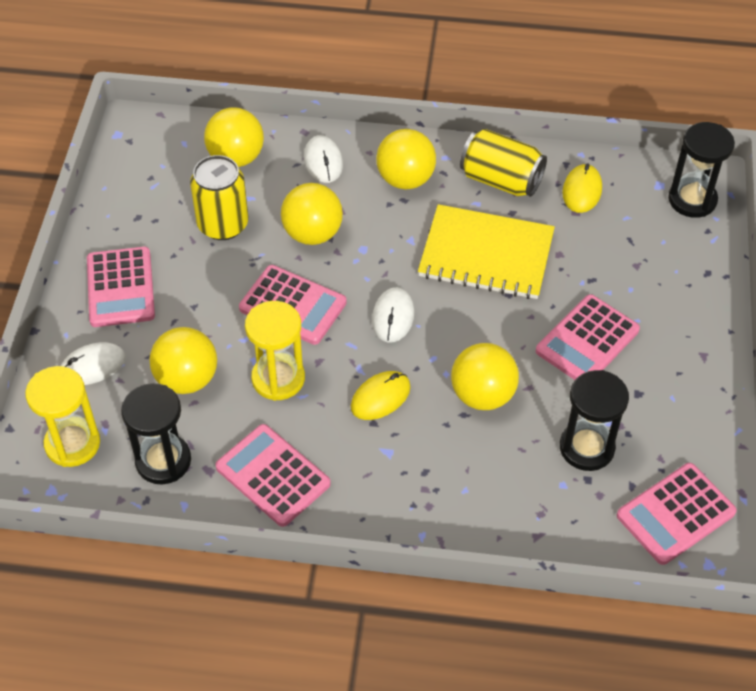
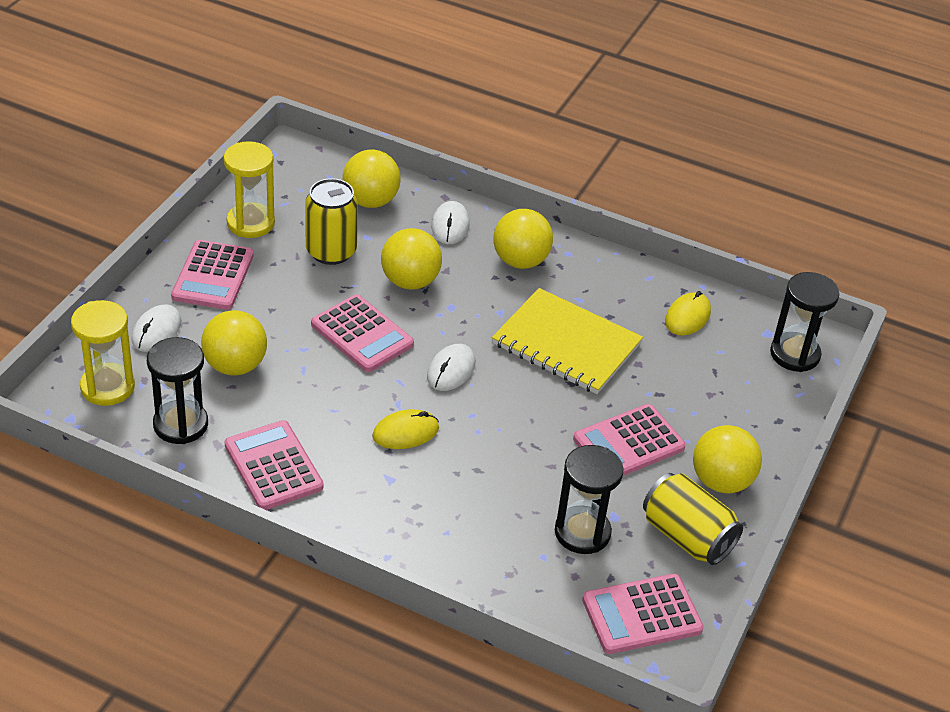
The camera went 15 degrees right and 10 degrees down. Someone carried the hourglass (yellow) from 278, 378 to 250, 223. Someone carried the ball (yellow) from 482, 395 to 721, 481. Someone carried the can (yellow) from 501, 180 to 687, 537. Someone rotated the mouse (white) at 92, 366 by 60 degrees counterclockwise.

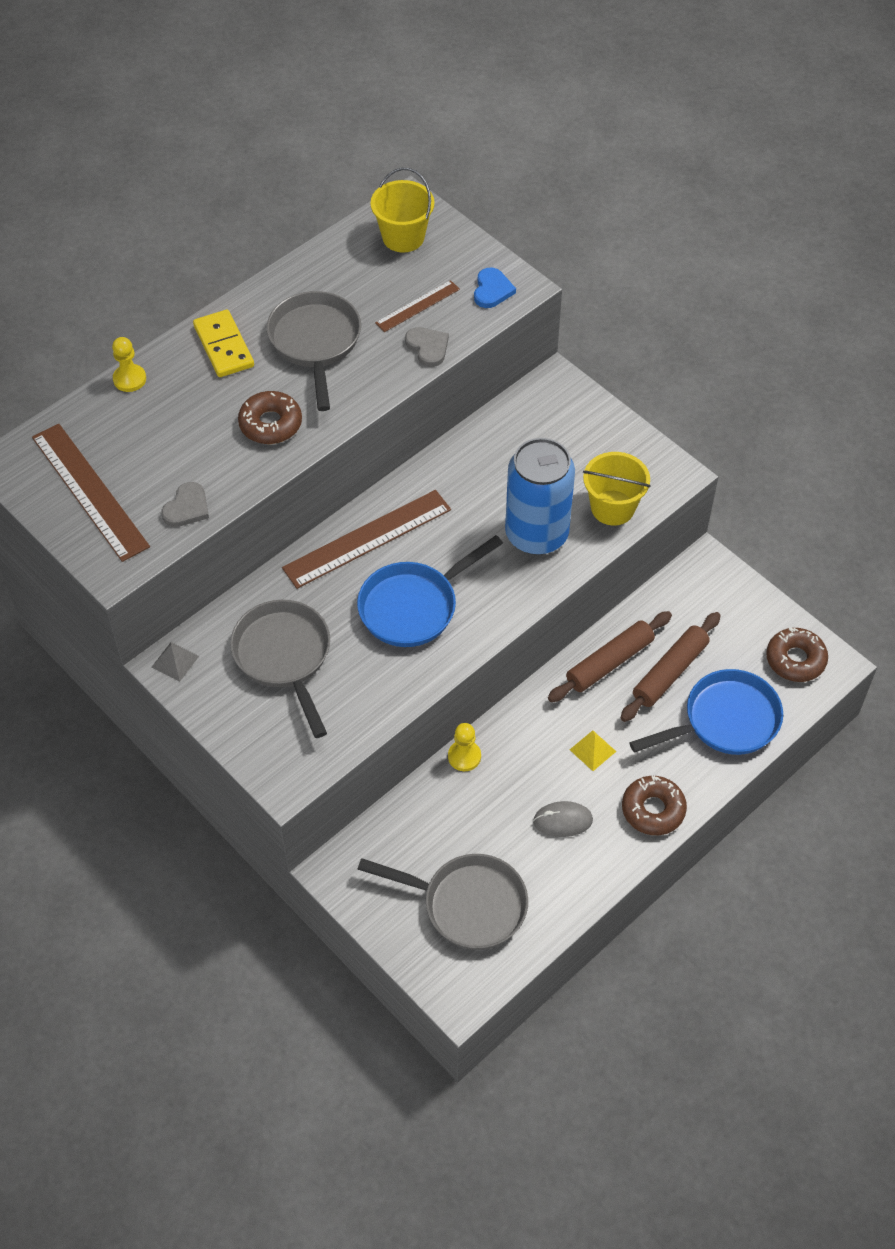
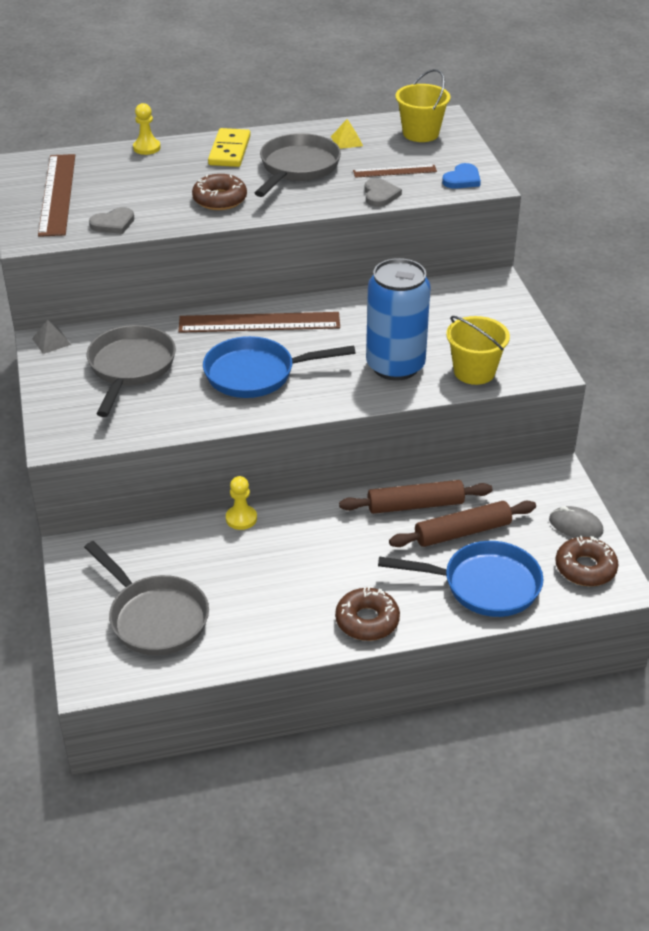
The camera went 30 degrees right and 15 degrees down. Someone carried the mouse (grey) from 562, 821 to 575, 526. Someone carried the pyramid (yellow) from 592, 750 to 346, 141.

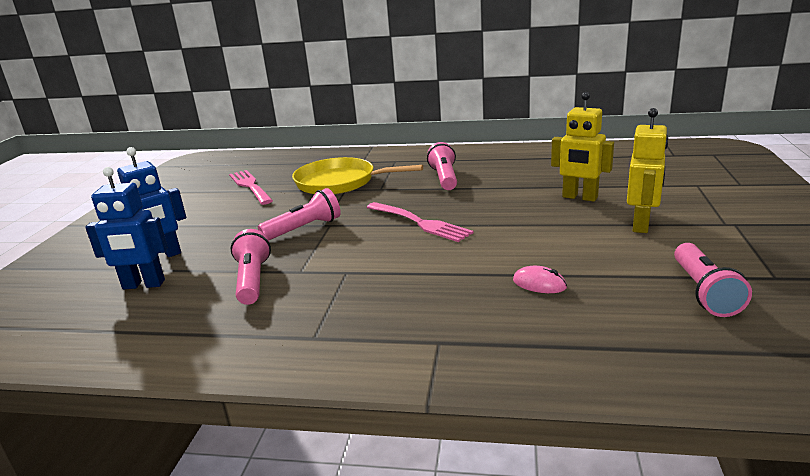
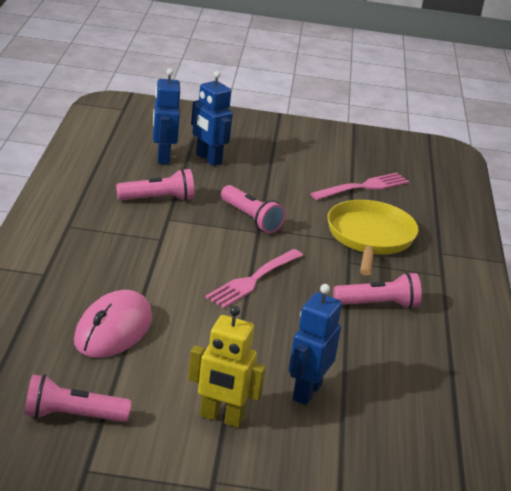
The camera went 80 degrees right and 5 degrees up. Someone repainted the robot (yellow) at 579, 197, which became the robot (blue) at 306, 392. Someone scaled the mouse (pink) at 539, 284 by 2.16.

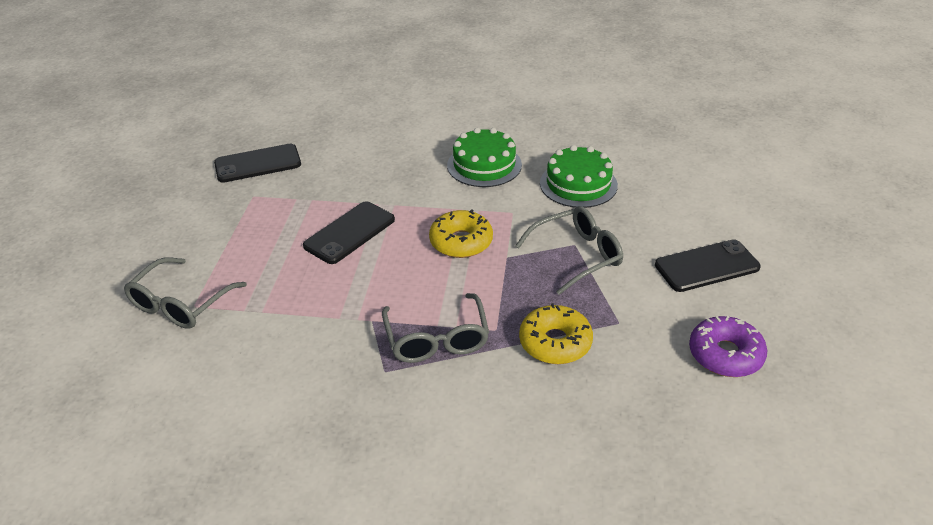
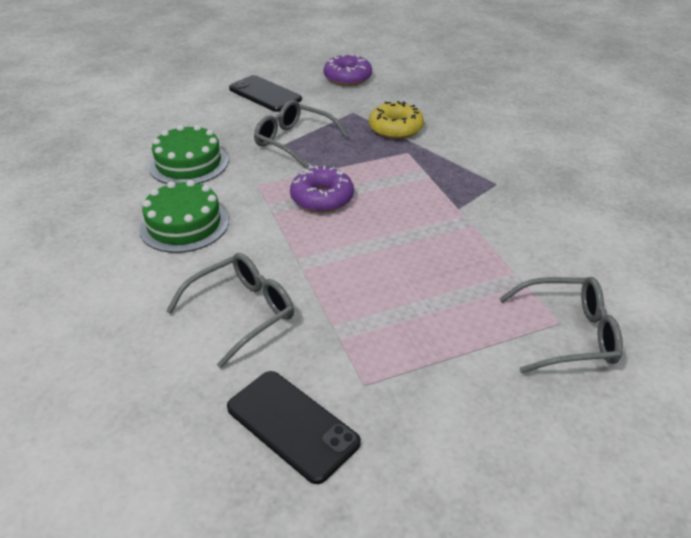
The camera went 120 degrees left and 0 degrees up. Someone took away the phone (black) at 349, 233. Someone carried the glasses (grey) from 436, 339 to 242, 312. Someone repainted the donut (yellow) at 461, 242, which became the donut (purple) at 322, 198.

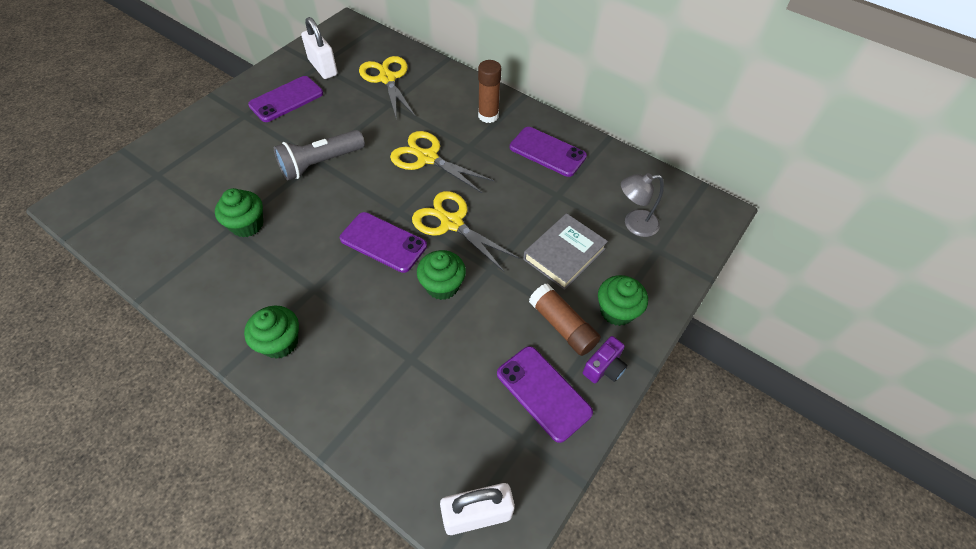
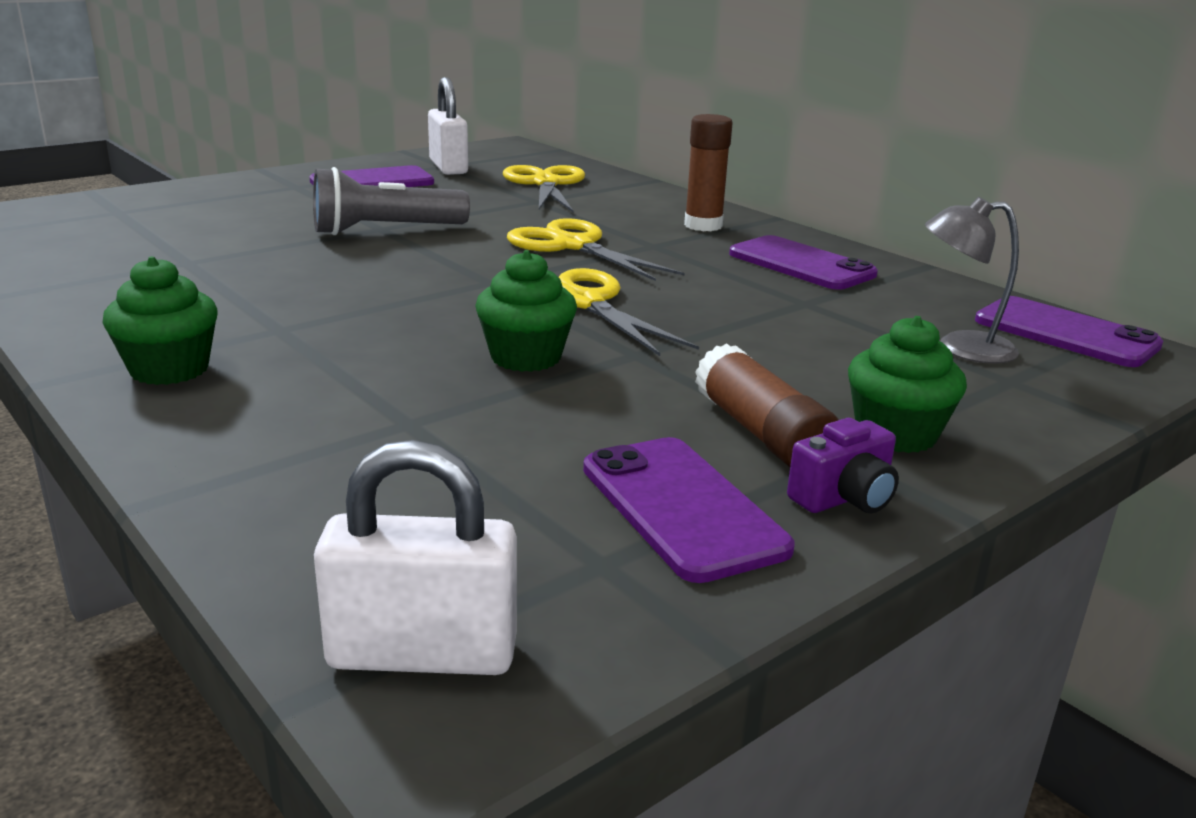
The camera went 15 degrees right and 30 degrees down. Someone took away the cupcake (green) at 247, 225. Someone took away the book (grey) at 564, 254. Someone carried the phone (purple) from 383, 242 to 1065, 333.

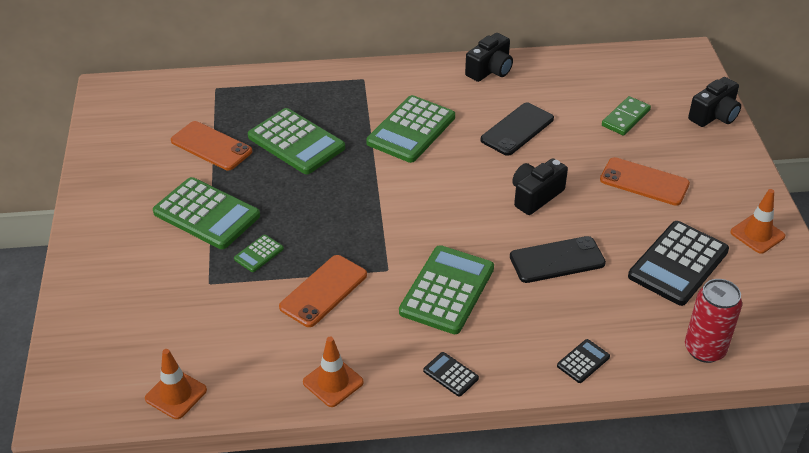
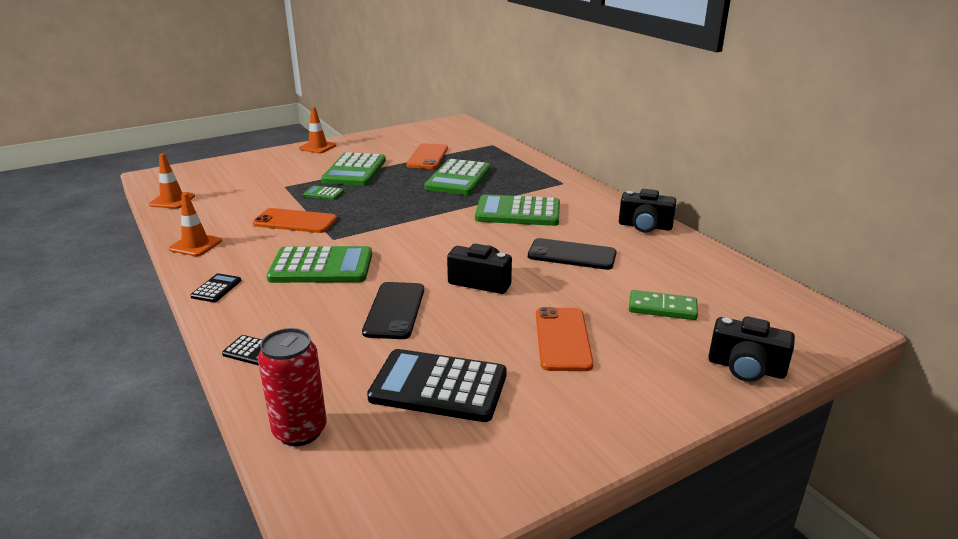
The camera went 65 degrees right and 15 degrees down. Someone carried the traffic cone (orange) from 757, 234 to 317, 147. Someone rotated the phone (black) at 557, 260 by 45 degrees clockwise.

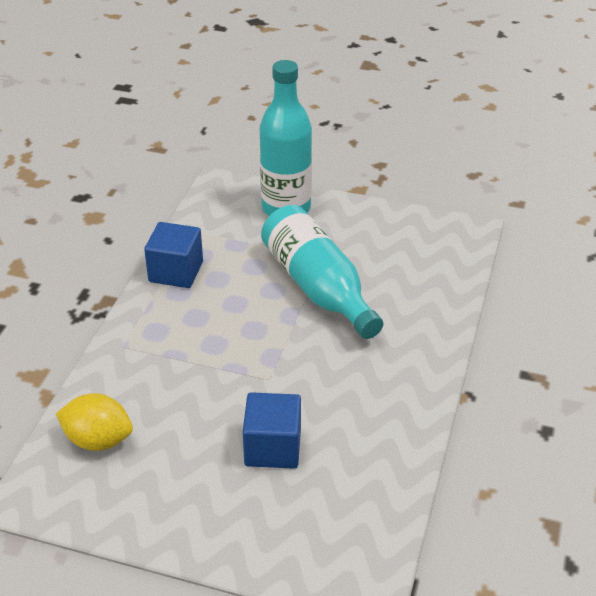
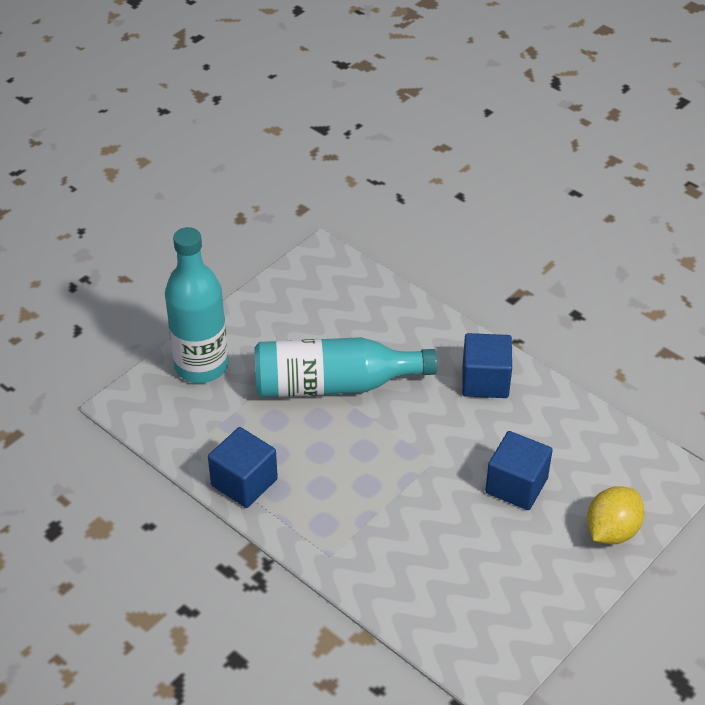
The camera went 65 degrees left and 5 degrees up. Someone put down the cube (blue) at 485, 381. Someone carried the lemon (yellow) from 98, 440 to 611, 531.

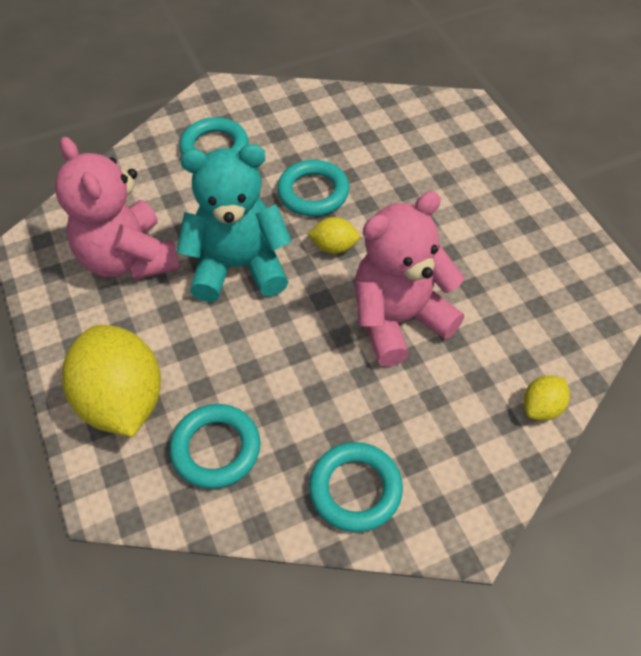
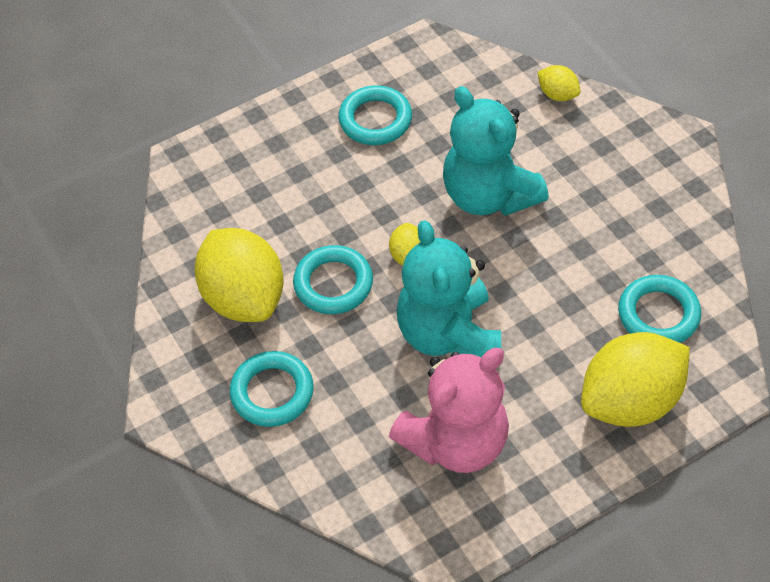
The camera went 95 degrees left and 0 degrees up. Someone put down the lemon (yellow) at 244, 297. Someone carried the ring (turquoise) from 355, 489 to 375, 120. Someone repainted the teddy bear (pink) at 398, 320, which became the teddy bear (turquoise) at 489, 195.

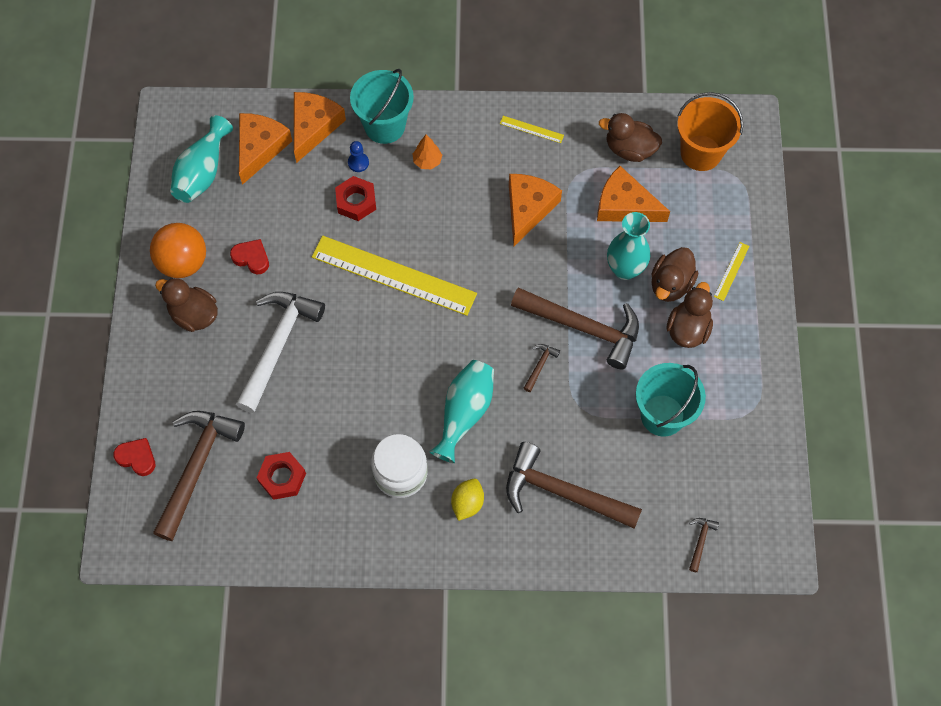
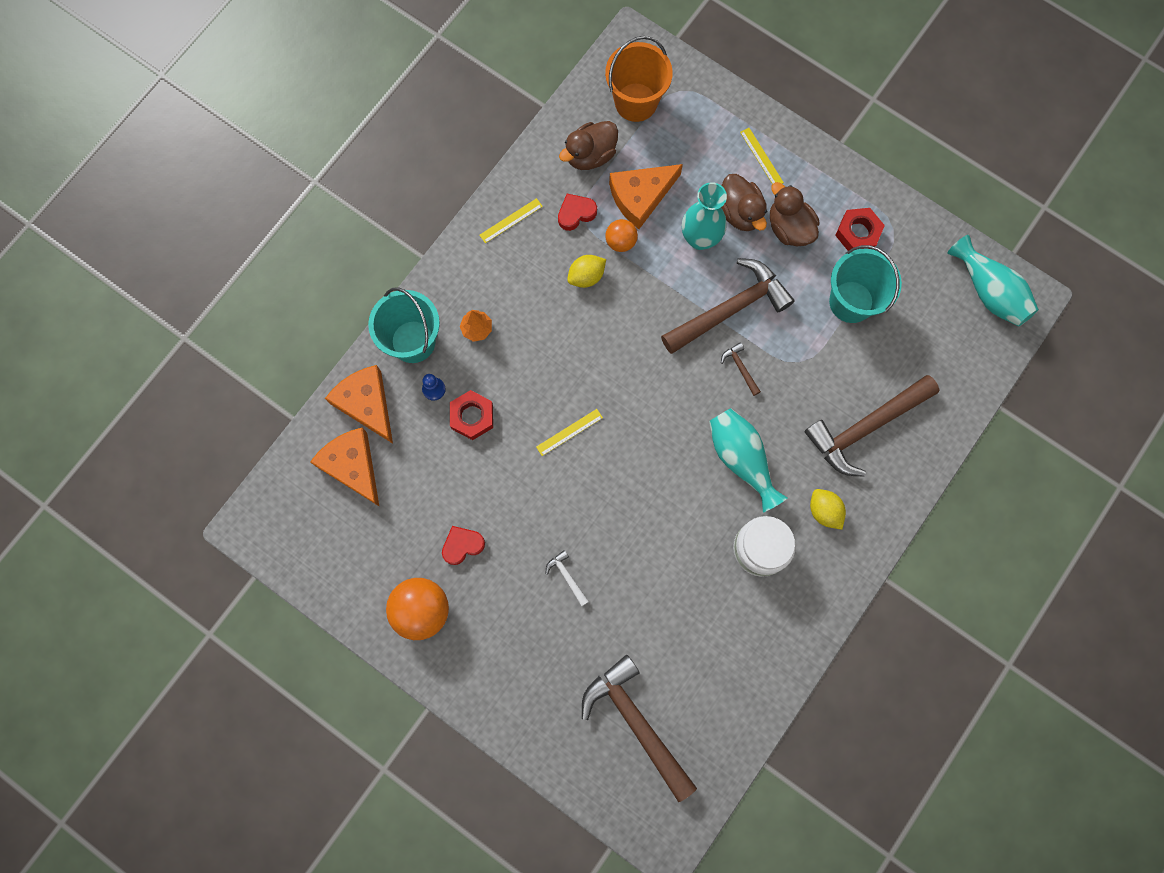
The camera went 55 degrees left and 10 degrees up. Someone took away the duck (brown) at 194, 315. Someone took away the hammer (brown) at 700, 541. Someone put down the ball (orange) at 620, 242. Someone carried the heart (red) from 137, 458 to 576, 213. Someone carried the vase (turquoise) from 202, 172 to 988, 291. Someone carried the nut (red) from 282, 477 to 858, 233. Someone swapped the cheese (orange) at 528, 208 for the lemon (yellow) at 586, 276. Someone scaled the hammer (white) at 278, 345 by 0.40. Someone scaled the ruler (yellow) at 393, 275 by 0.40.

